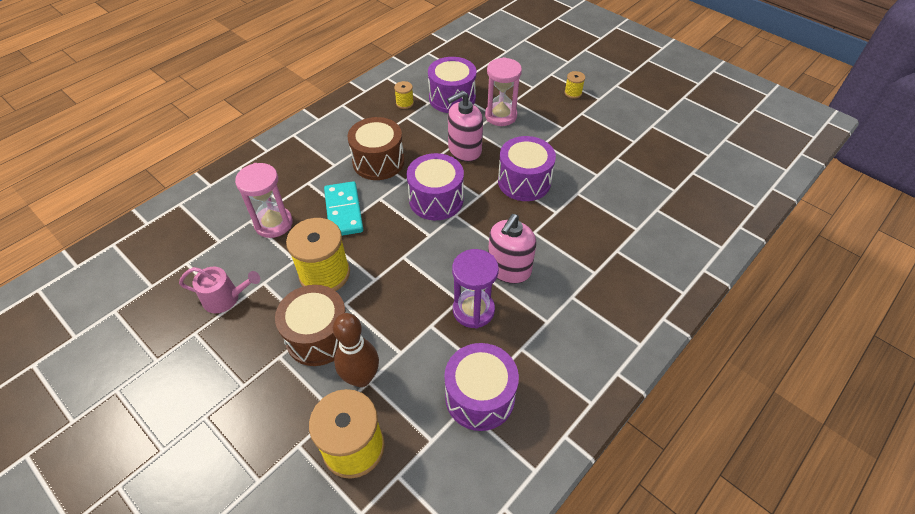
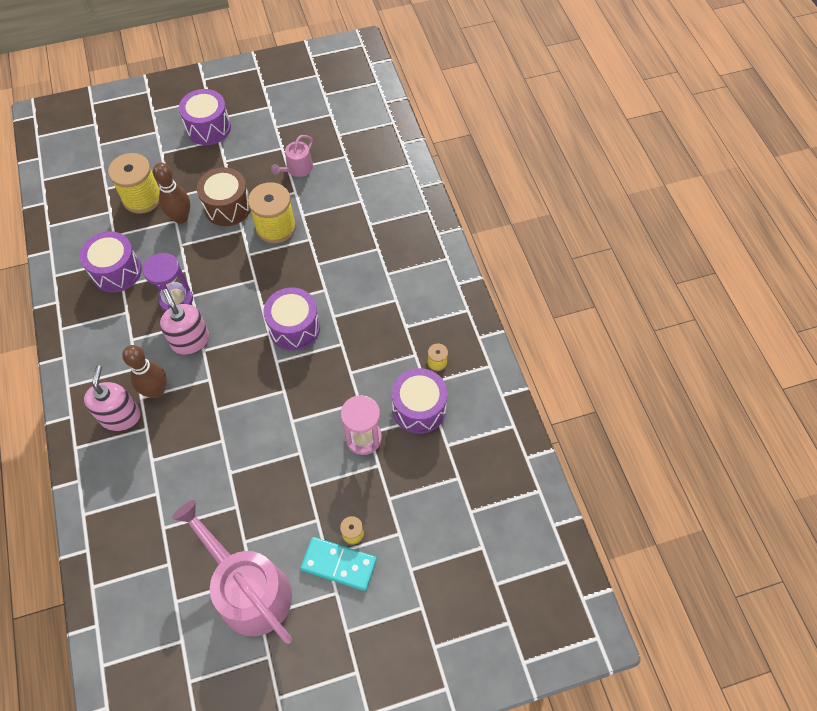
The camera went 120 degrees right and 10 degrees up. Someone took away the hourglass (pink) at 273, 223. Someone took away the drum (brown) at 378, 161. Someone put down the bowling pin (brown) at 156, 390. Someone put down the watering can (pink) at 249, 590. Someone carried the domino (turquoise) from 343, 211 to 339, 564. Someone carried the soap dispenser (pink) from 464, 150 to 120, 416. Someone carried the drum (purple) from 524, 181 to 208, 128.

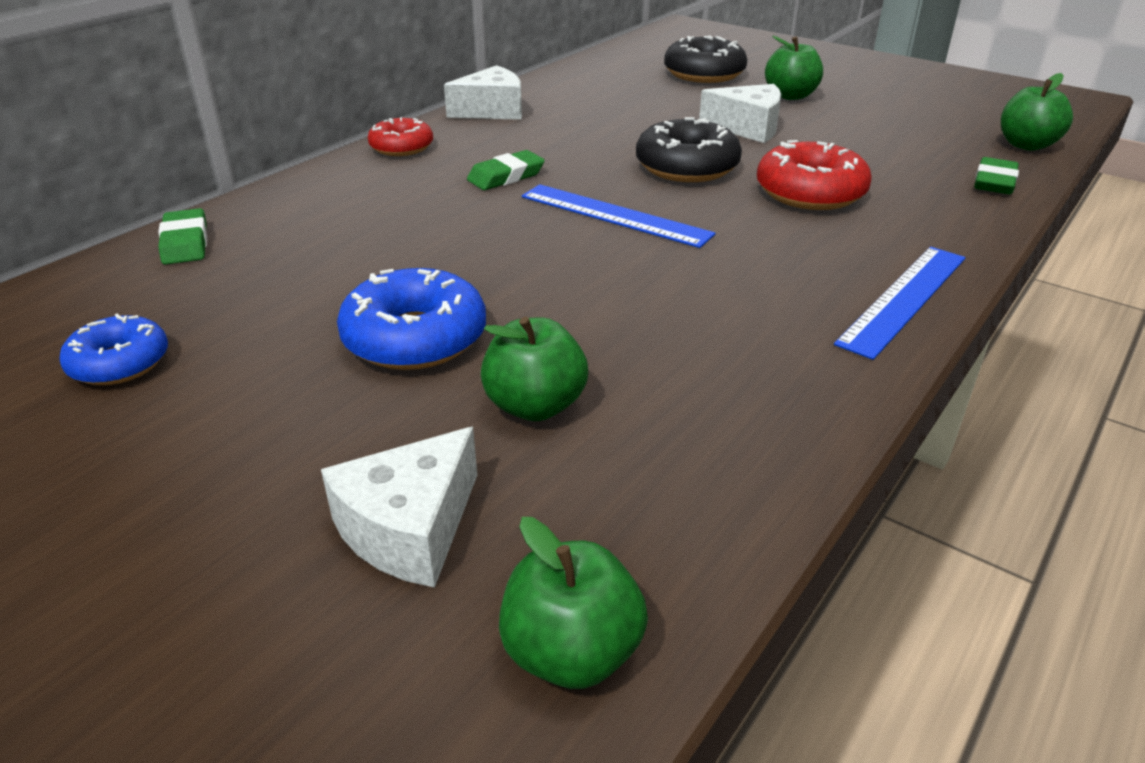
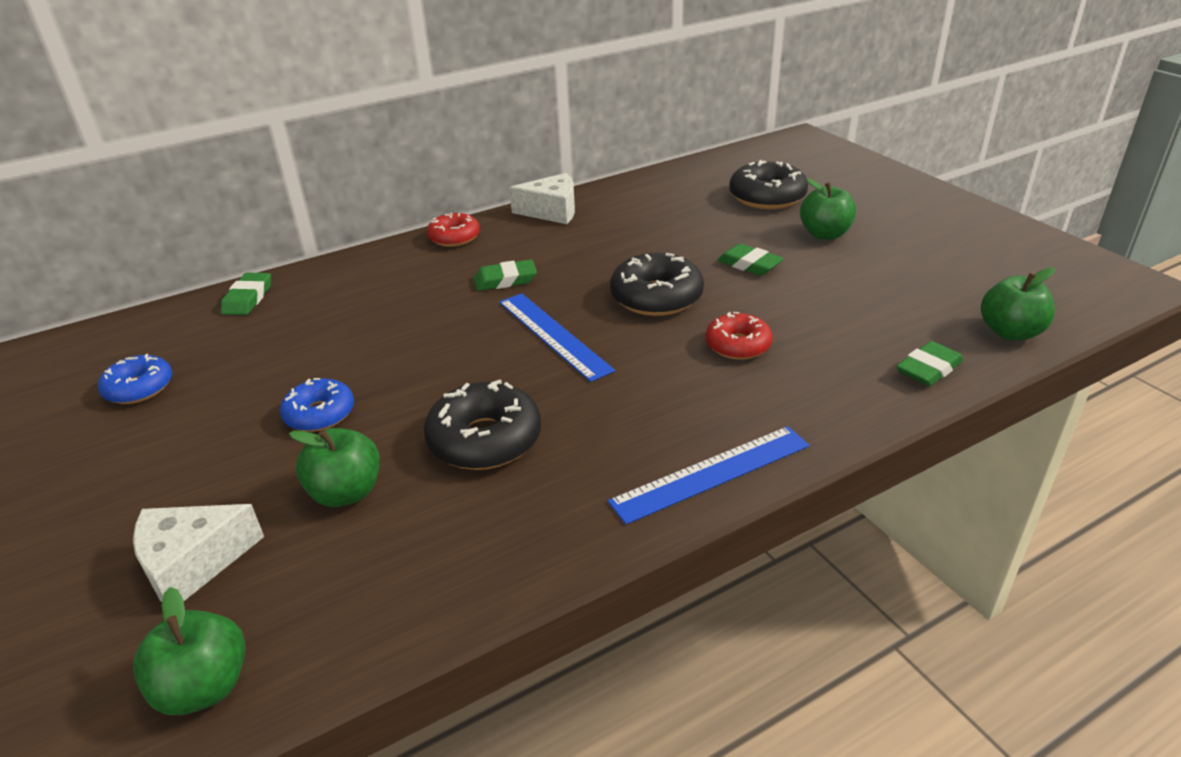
The camera went 25 degrees right and 0 degrees up. Someone put down the donut (black) at 485, 439. Someone swapped the cheese (white) at 747, 128 for the eraser (green) at 749, 264. Someone scaled the donut (blue) at 415, 338 by 0.65. Someone scaled the donut (red) at 810, 192 by 0.65.

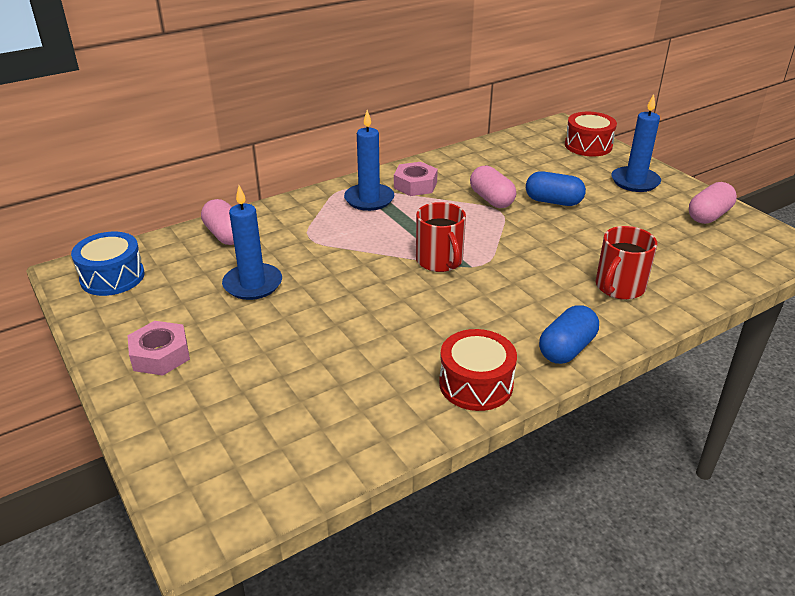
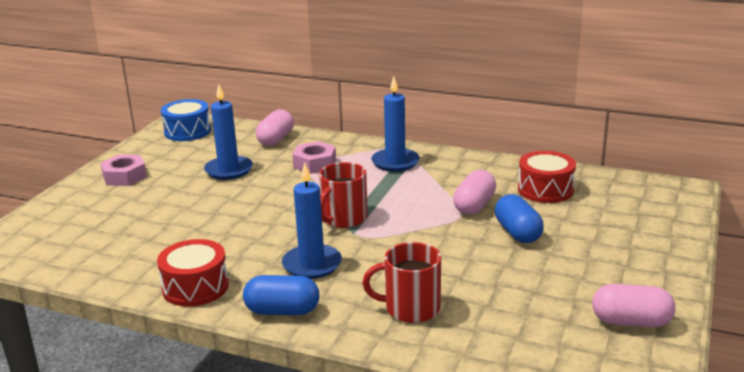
The camera went 55 degrees right and 10 degrees down. Someone carried the nut (pink) from 415, 185 to 314, 163. Someone carried the drum (red) from 588, 145 to 545, 190. Someone carried the candle (blue) from 635, 181 to 312, 264.

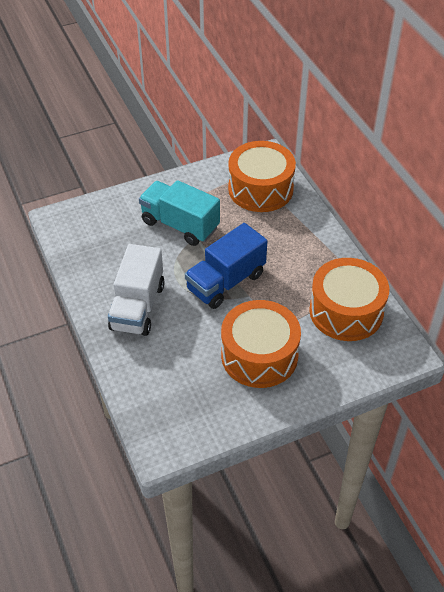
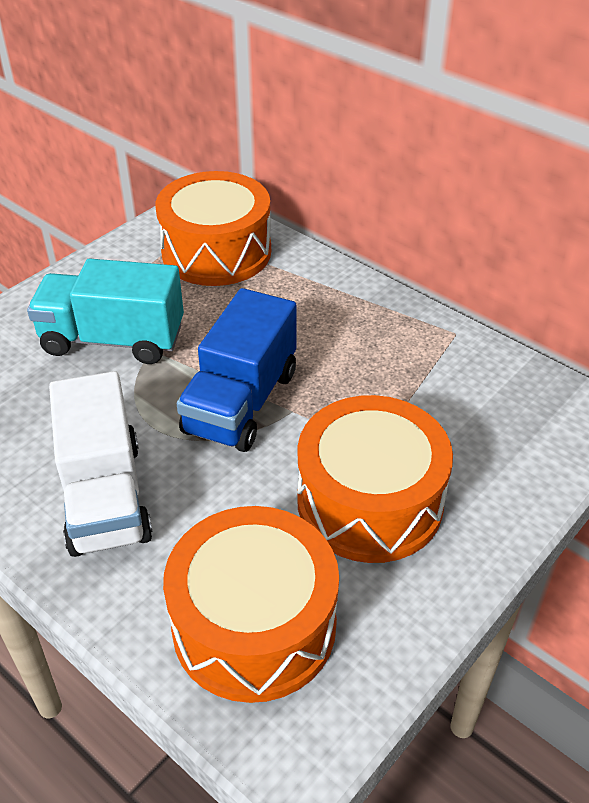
The camera went 25 degrees left and 5 degrees down. Someone carried the drum (orange) from 346, 311 to 254, 625.

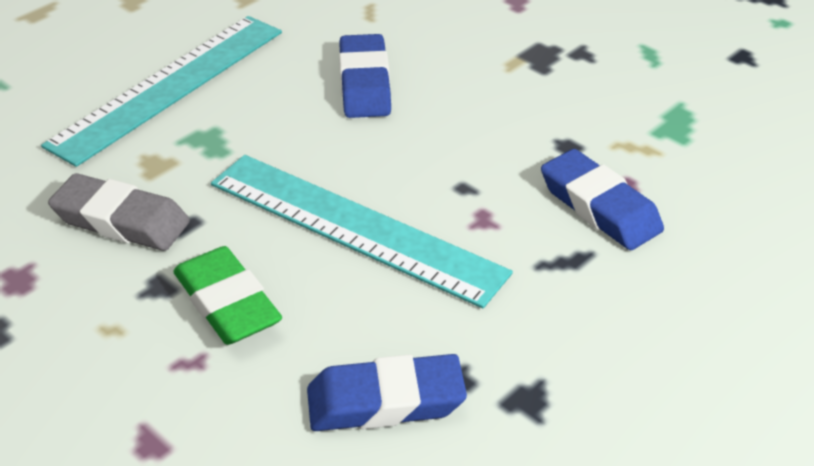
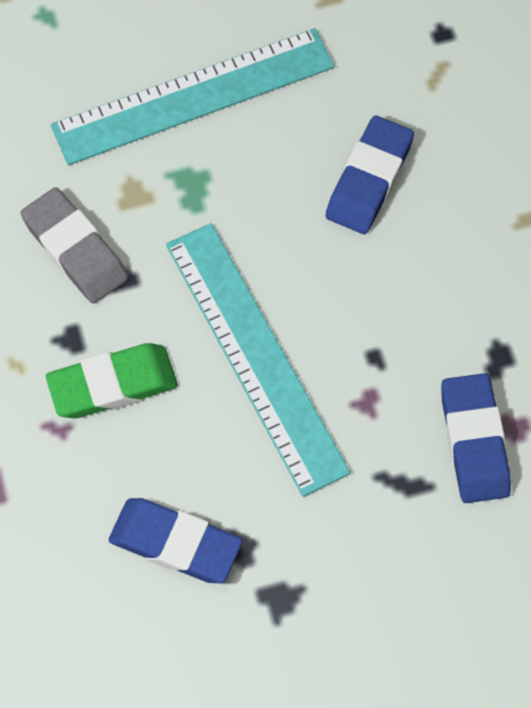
The camera went 30 degrees right and 25 degrees up. Someone rotated the eraser (green) at 227, 303 by 75 degrees clockwise.

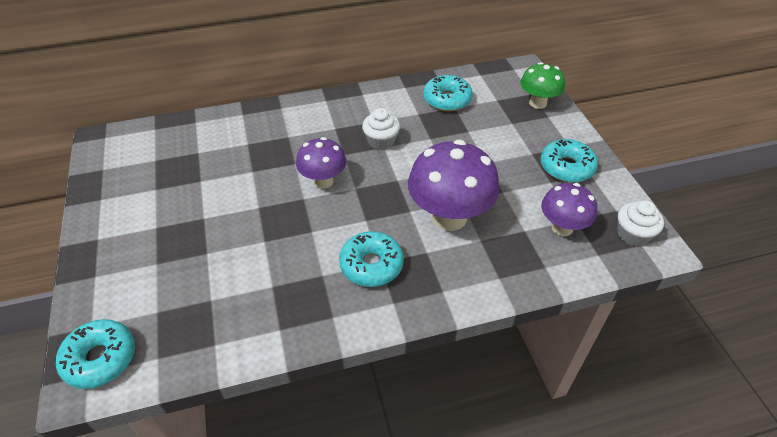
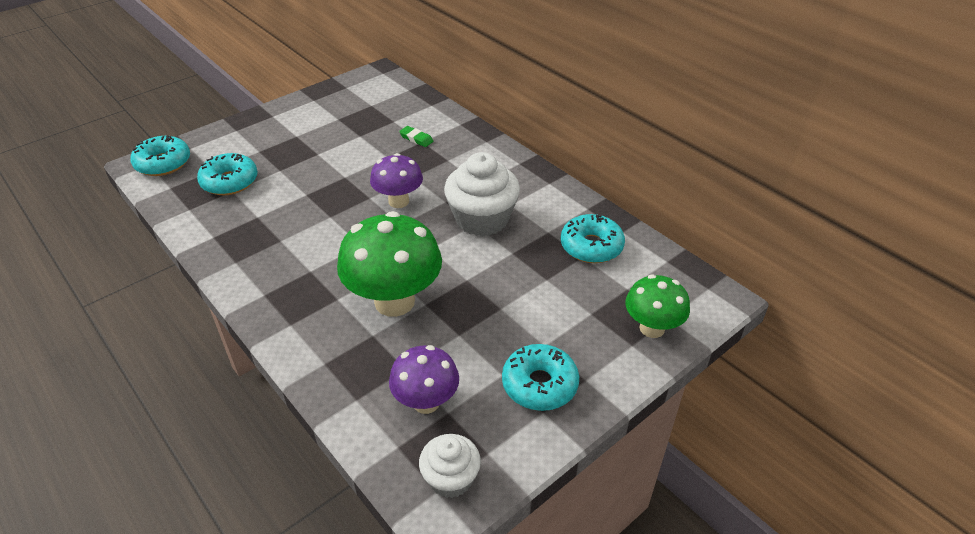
The camera went 65 degrees right and 5 degrees down. Someone put down the eraser (green) at 416, 139. Someone carried the donut (turquoise) from 371, 265 to 230, 182. Someone repainted the mushroom (purple) at 449, 217, which became the mushroom (green) at 394, 301. Someone scaled the cupcake (white) at 381, 141 by 1.70.

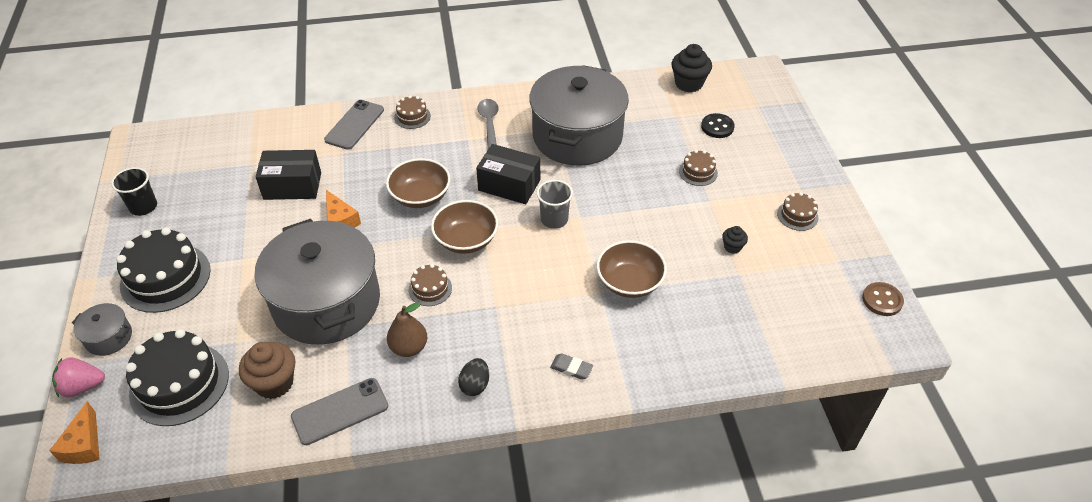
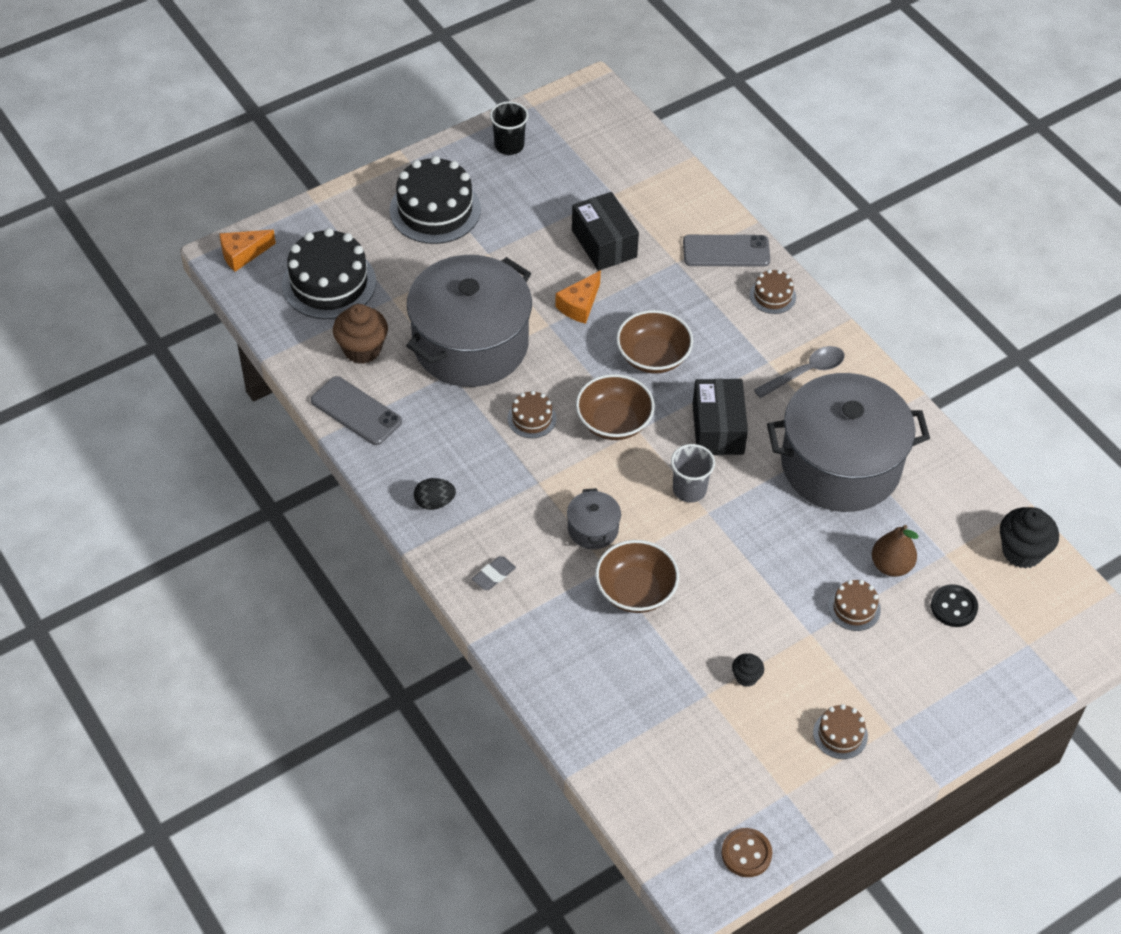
The camera went 65 degrees right and 5 degrees up. Someone took away the strawberry (pink) at 82, 387. Someone carried the pot (grey) from 109, 337 to 593, 529. Someone carried the pear (brown) from 409, 347 to 891, 566. Someone rotated the eraser (grey) at 571, 368 by 45 degrees clockwise.

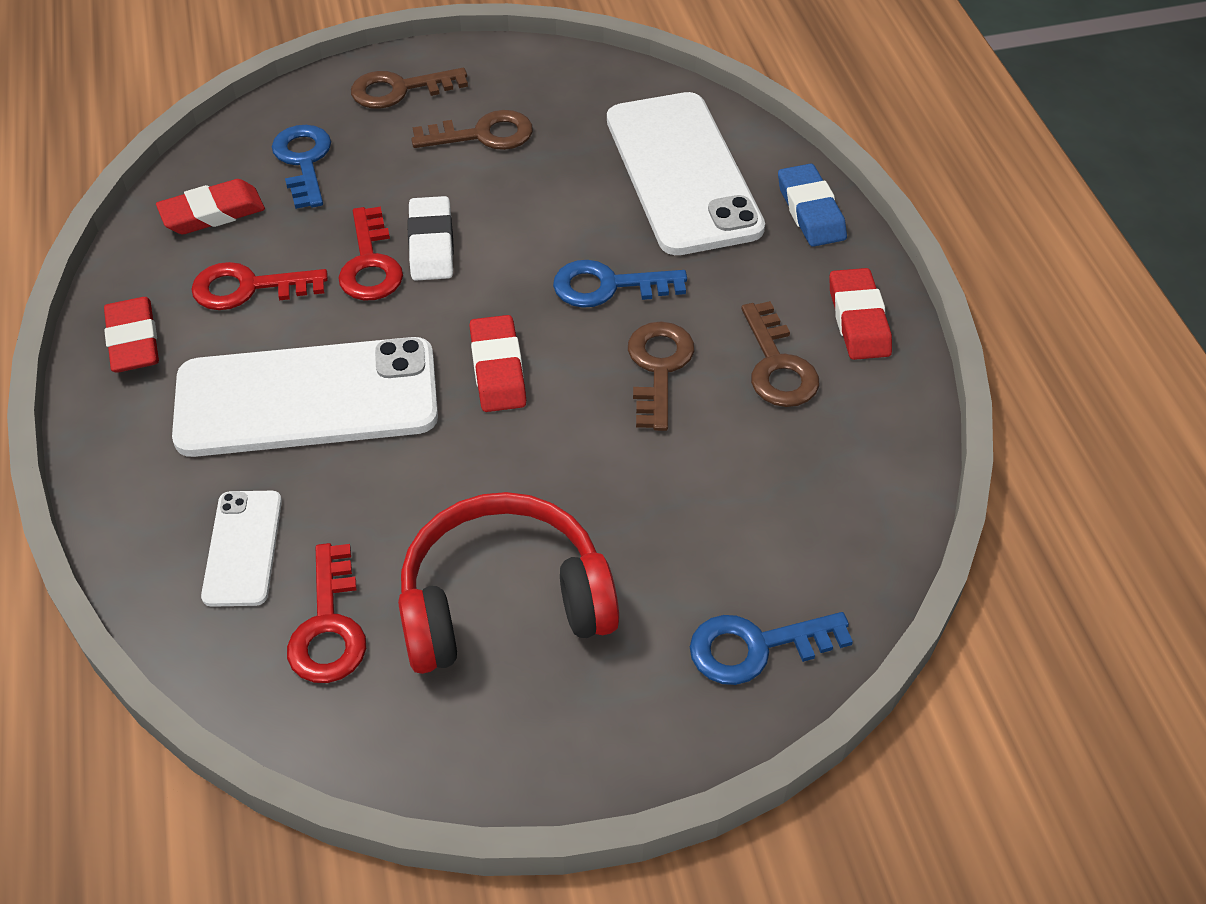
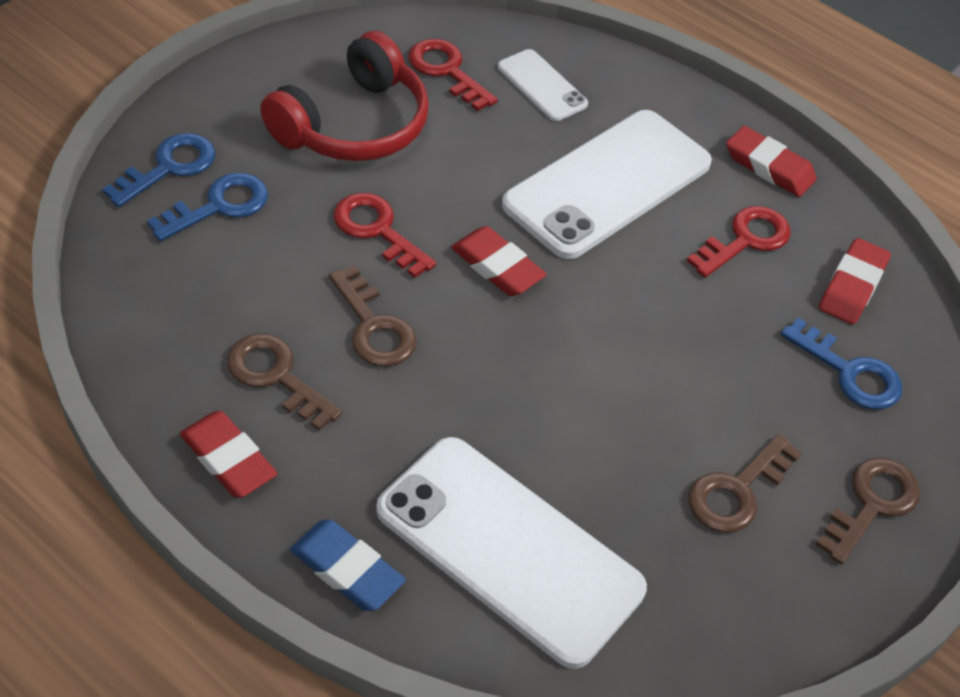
The camera went 140 degrees right and 0 degrees up. Someone took away the eraser (white) at 431, 244. Someone carried the key (red) from 370, 264 to 377, 230. Someone carried the key (blue) from 607, 286 to 219, 206.

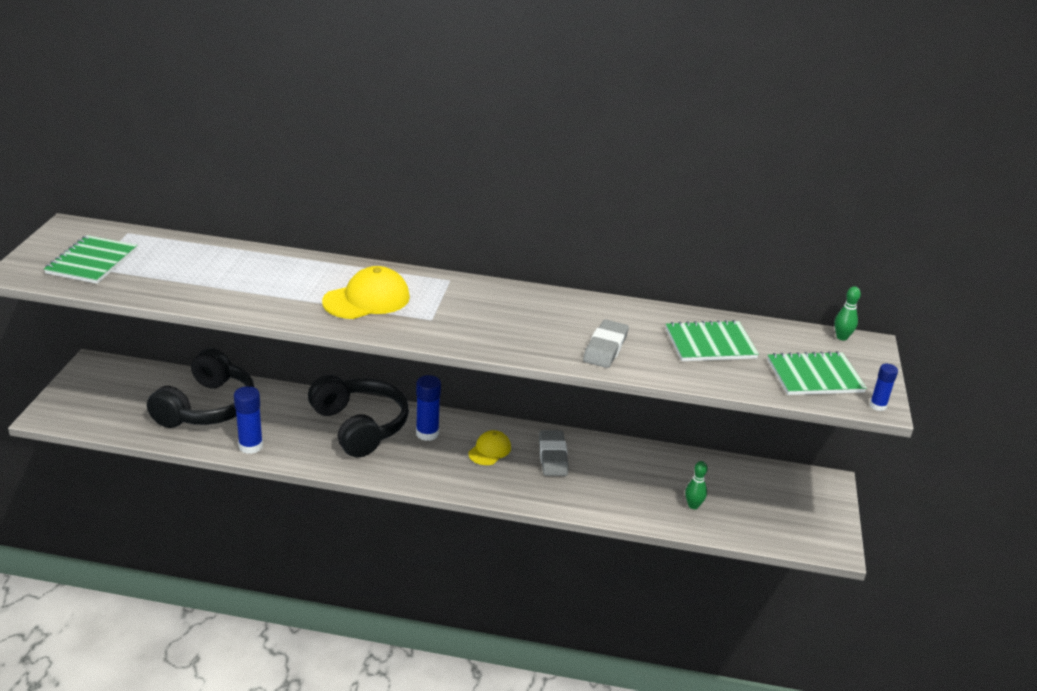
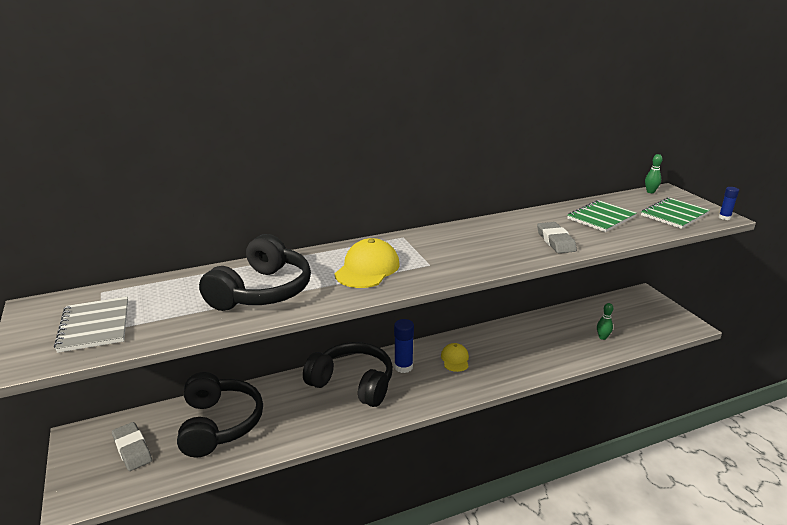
The camera went 30 degrees left and 5 degrees down. Someone took away the glue stick (blue) at 251, 446. Someone put down the headphones (black) at 262, 291. Someone carried the eraser (grey) from 553, 456 to 132, 449. Someone repainted the notebook (green) at 92, 262, which became the notebook (grey) at 95, 326.

